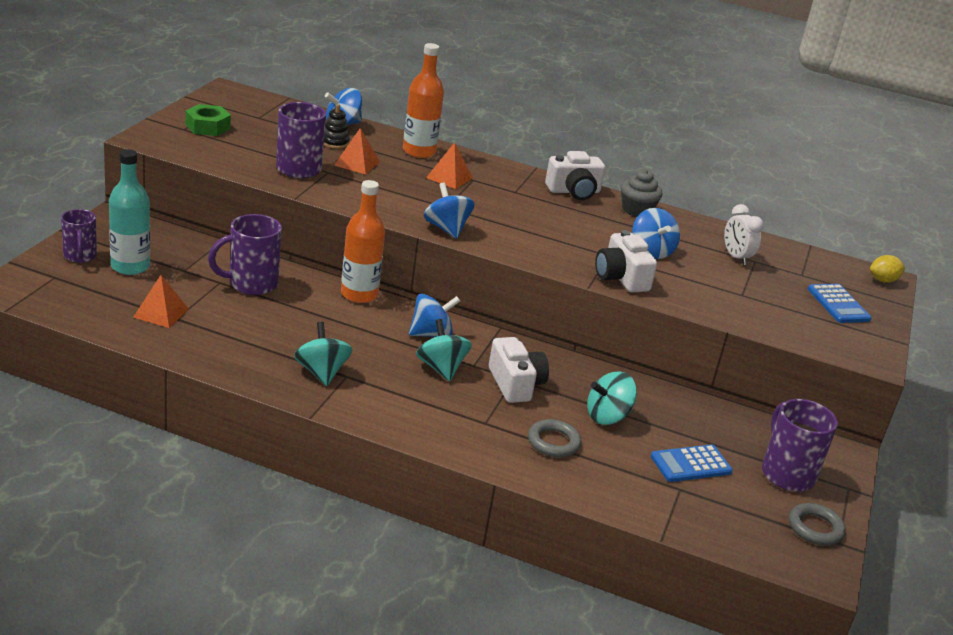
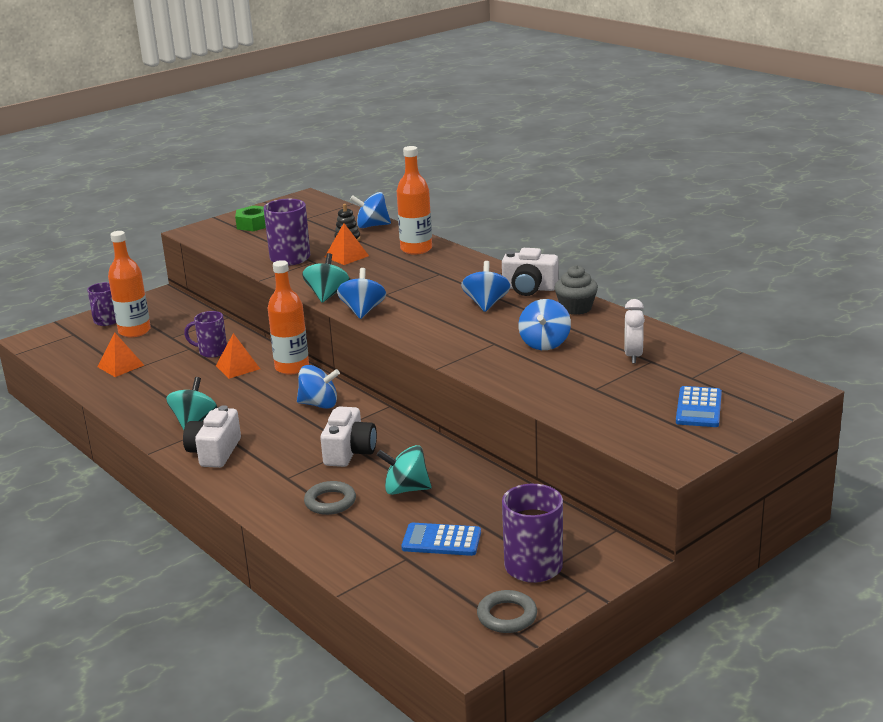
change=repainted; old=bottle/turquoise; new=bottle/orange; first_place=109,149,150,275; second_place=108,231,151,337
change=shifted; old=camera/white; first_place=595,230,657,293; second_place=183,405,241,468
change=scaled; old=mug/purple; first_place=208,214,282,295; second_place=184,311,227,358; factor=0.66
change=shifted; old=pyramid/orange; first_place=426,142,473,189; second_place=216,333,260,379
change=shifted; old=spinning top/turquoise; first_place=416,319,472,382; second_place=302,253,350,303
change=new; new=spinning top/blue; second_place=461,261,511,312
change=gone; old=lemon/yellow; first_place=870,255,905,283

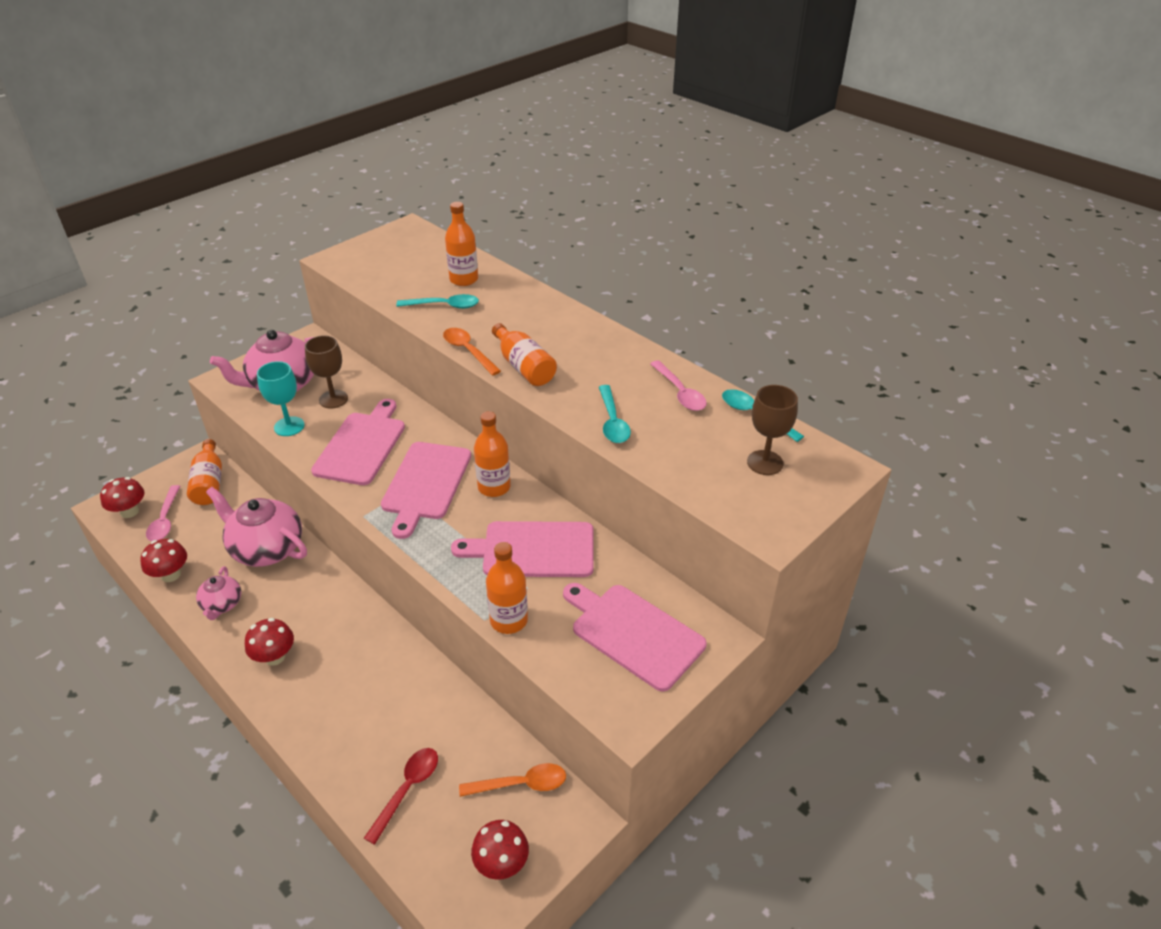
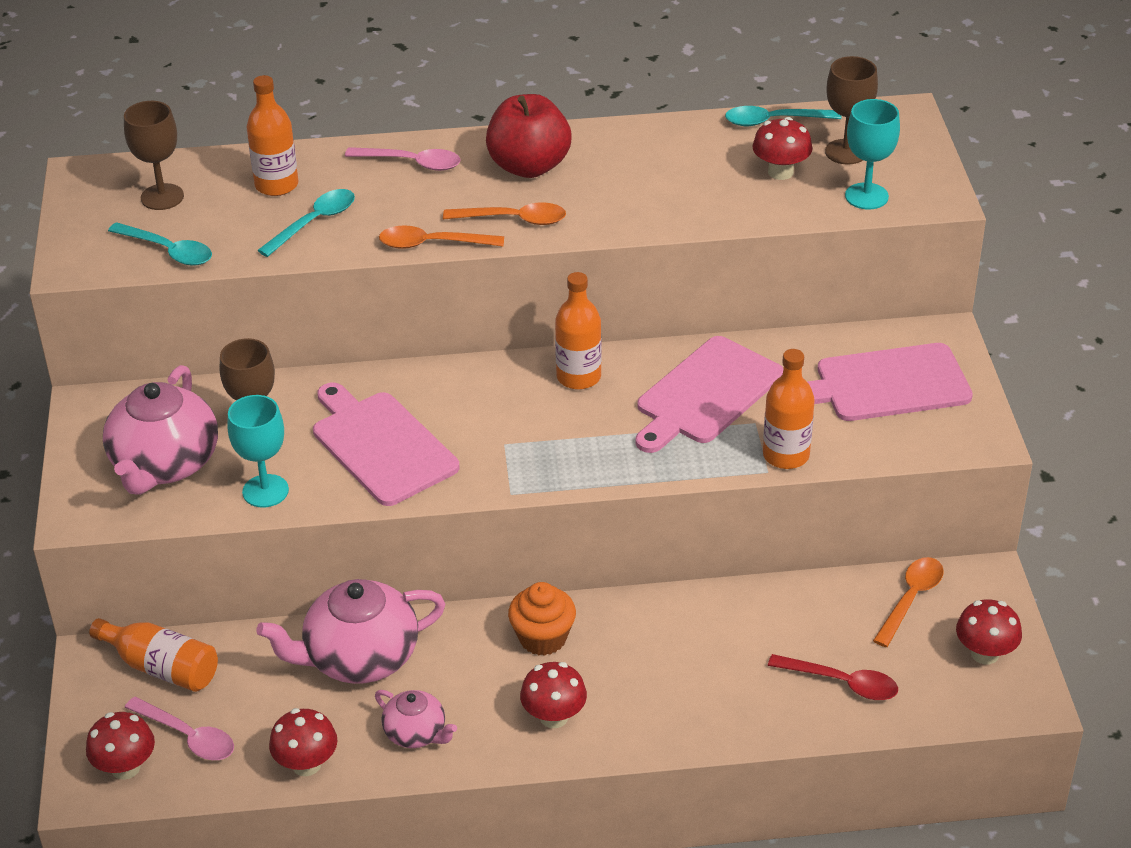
change=shifted; old=spoon/turquoise; first_place=599,385,631,443; second_place=108,222,212,266
change=new; new=goblet/brown; second_place=124,101,184,210
change=shifted; old=spoon/pink; first_place=650,360,707,411; second_place=345,147,461,171
change=swapped; old=bottle/orange; new=spoon/orange; first_place=492,323,557,386; second_place=443,202,566,225
change=new; new=apple/red; second_place=486,94,571,178
change=new; new=cupcake/orange; second_place=508,582,576,656
change=new; new=mushroom/red; second_place=752,117,813,180
change=rotated; old=spoon/red; first_place=364,748,438,845; second_place=768,654,898,700; degrees=135
change=new; new=goblet/turquoise; second_place=845,99,900,209
change=gone; old=cutting board/pink; first_place=381,442,471,539

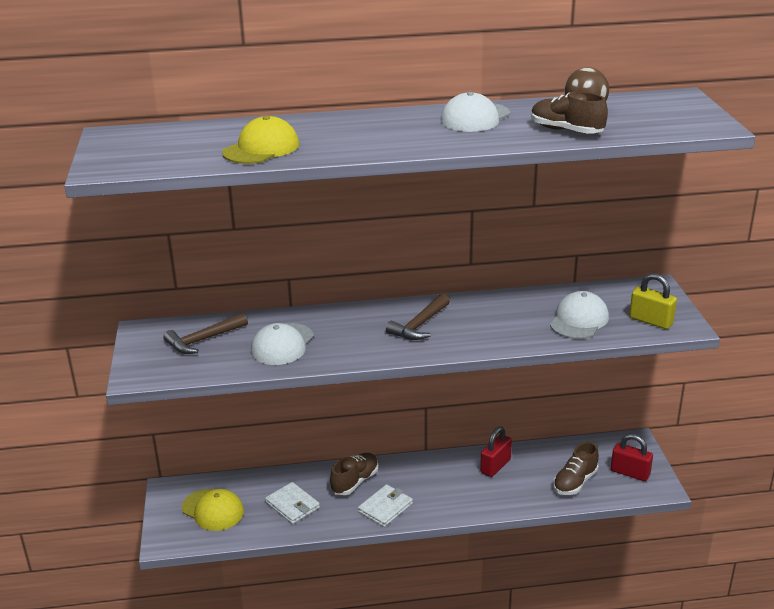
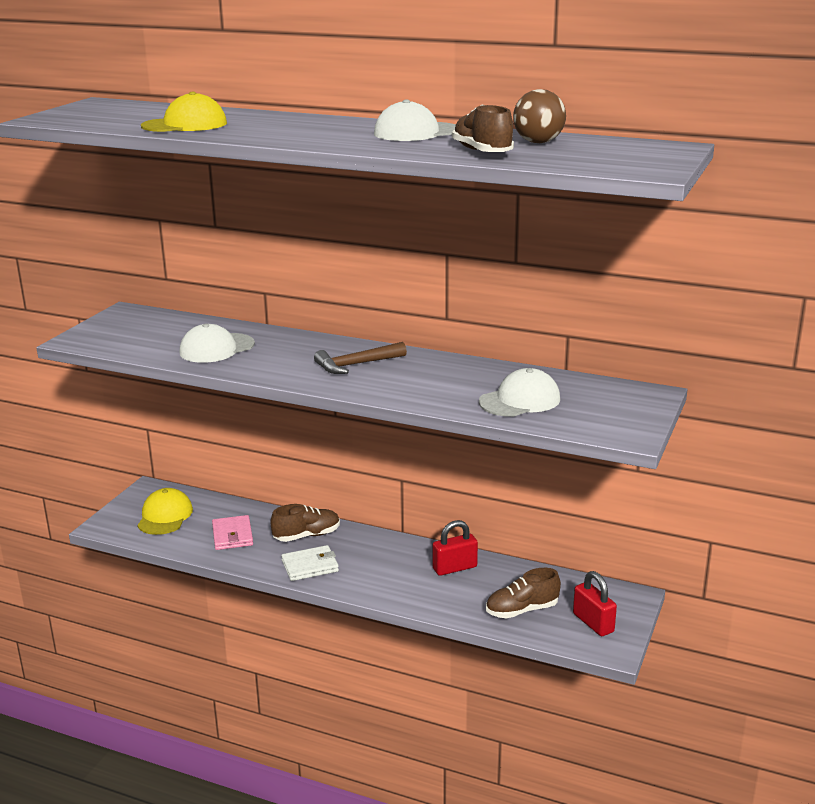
change=rotated; old=cap/yellow; first_place=182,489,244,531; second_place=137,488,193,535; degrees=-150
change=repainted; old=wallet/white; new=wallet/pink; first_place=265,482,320,524; second_place=212,515,253,550
change=gone; old=hammer/brown; first_place=163,313,248,354
change=gone; old=padlock/yellow; first_place=629,273,677,329

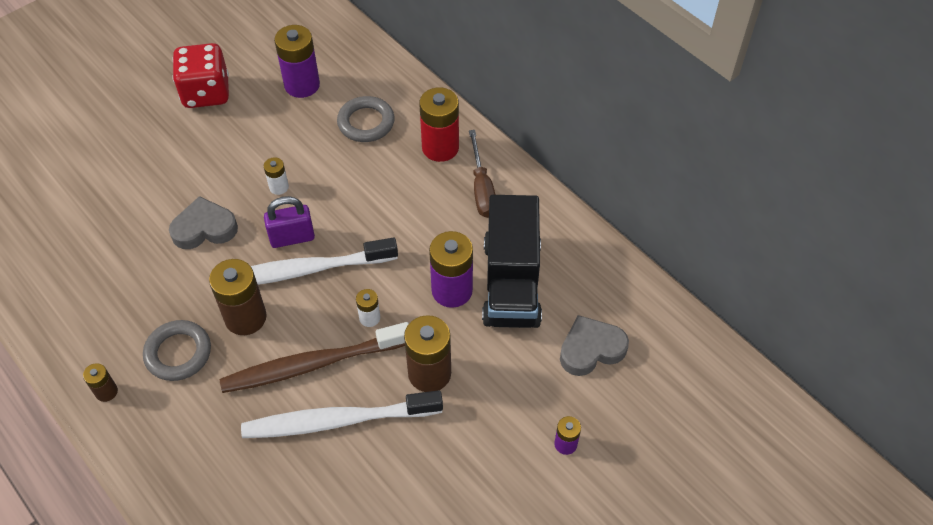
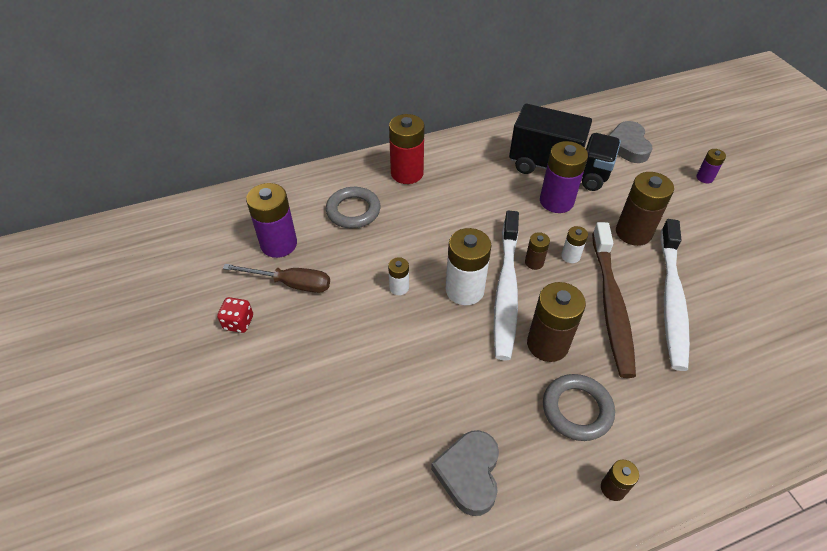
change=scaled; old=dice/red; first_place=172,43,229,108; second_place=217,297,253,333; factor=0.49
change=shifted; old=screwdriver/brown; first_place=469,130,496,218; second_place=223,264,330,293
change=shifted; old=heart/grey; first_place=169,196,238,249; second_place=431,430,499,516
change=swapped; old=padlock/purple; new=battery/white; first_place=264,196,315,248; second_place=446,228,492,305
change=new; new=battery/brown; second_place=525,232,550,270

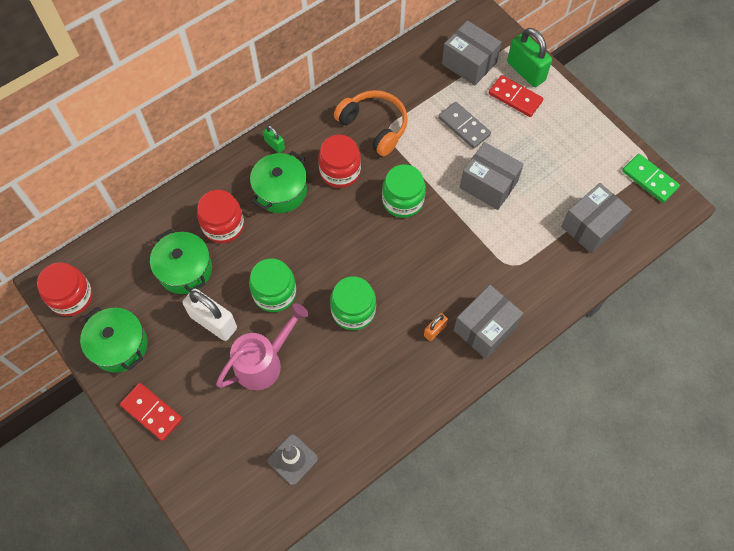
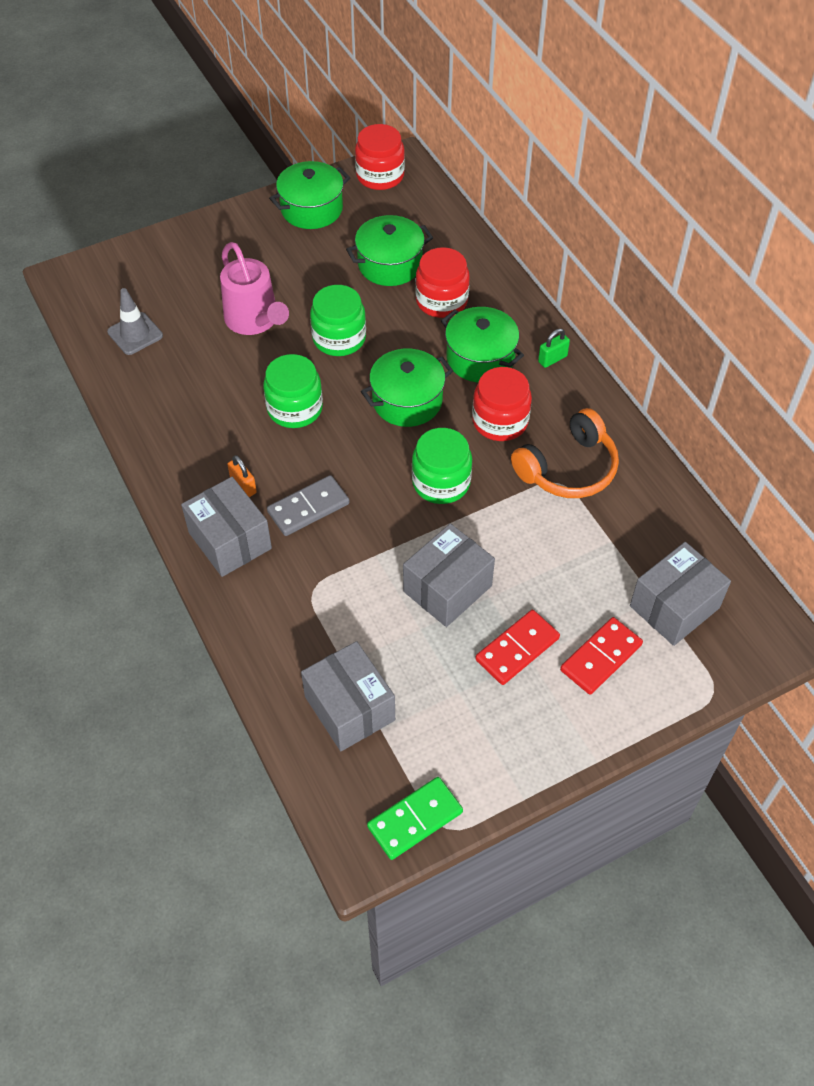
change=shifted; old=domino/grey; first_place=438,102,491,149; second_place=267,475,350,536
change=new; new=pot/green; second_place=361,349,453,427
change=shifted; old=domino/red; first_place=120,383,183,441; second_place=475,610,560,685
change=gone; old=padlock/white; first_place=182,289,237,341
change=gone; old=padlock/green; first_place=507,28,552,87

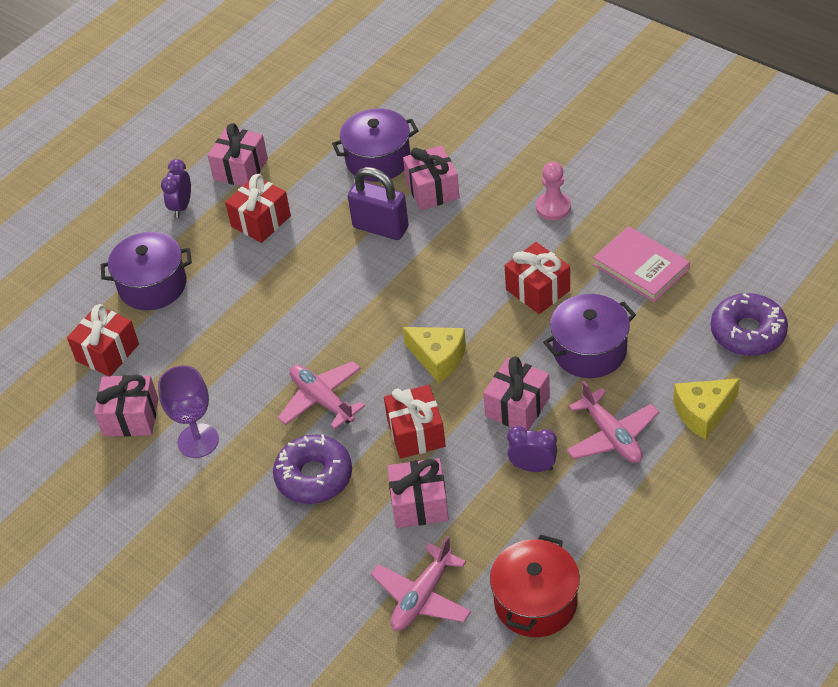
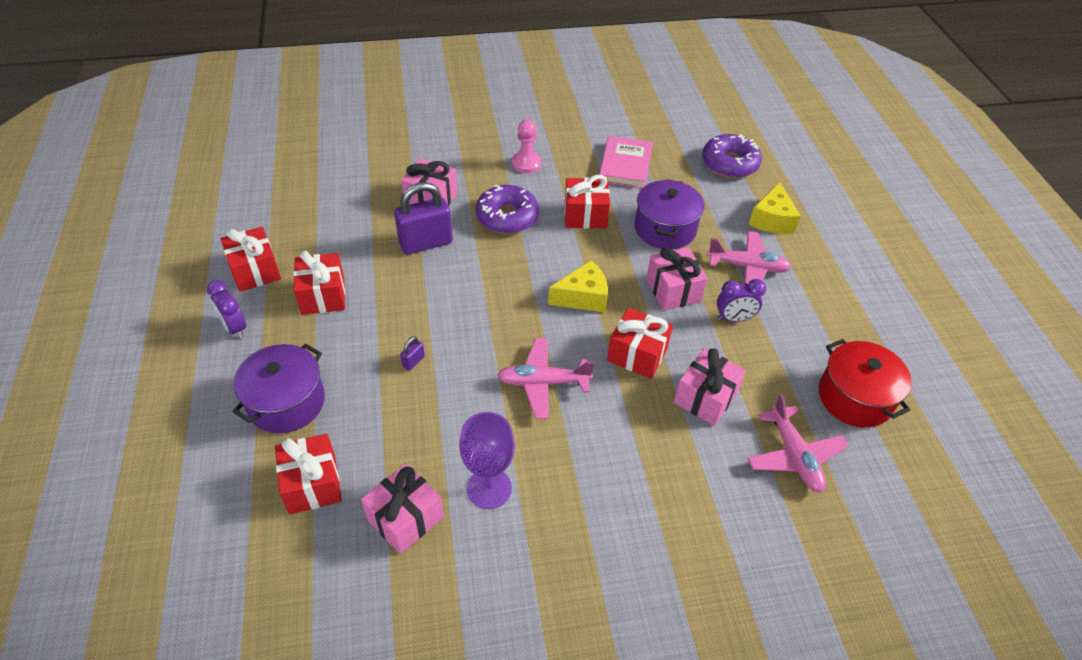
change=repainted; old=gift/pink; new=gift/red; first_place=208,123,268,186; second_place=221,227,281,292
change=new; new=padlock/purple; second_place=400,336,425,371
change=shifted; old=donut/purple; first_place=273,434,352,504; second_place=476,185,539,234
change=rotated; old=book/pink; first_place=593,226,690,302; second_place=599,136,653,188; degrees=-75
change=rotated; old=clock/purple; first_place=507,426,557,472; second_place=717,279,766,322; degrees=-150
change=gone; old=pot/purple; first_place=332,108,419,182

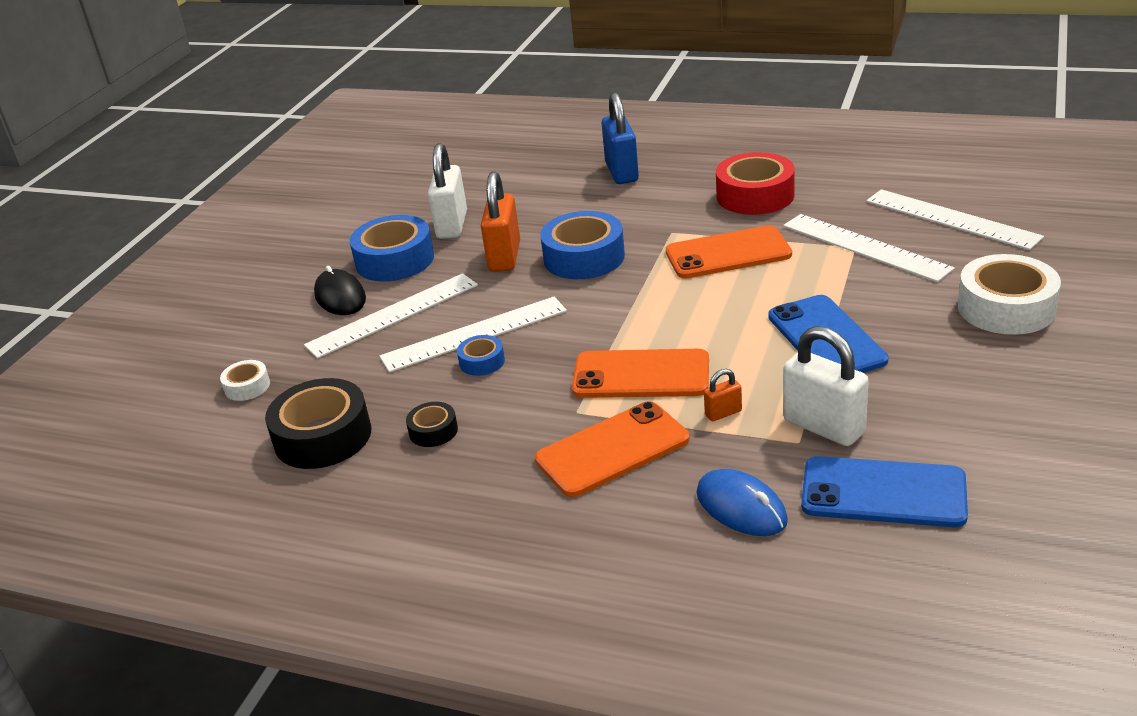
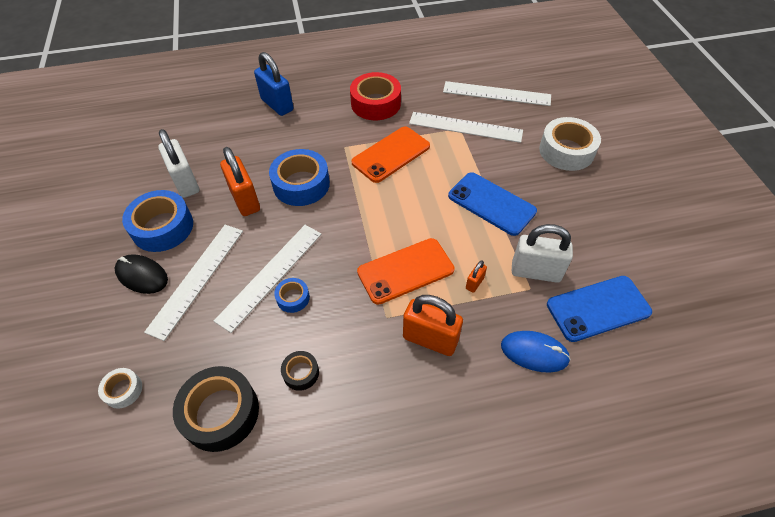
change=swapped; old=phone/orange; new=padlock/orange; first_place=535,401,690,497; second_place=403,295,463,356

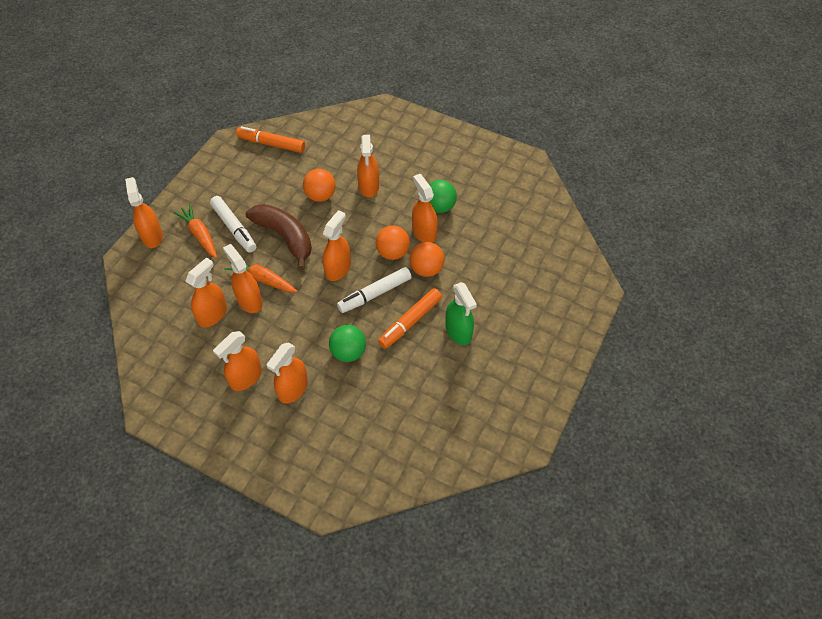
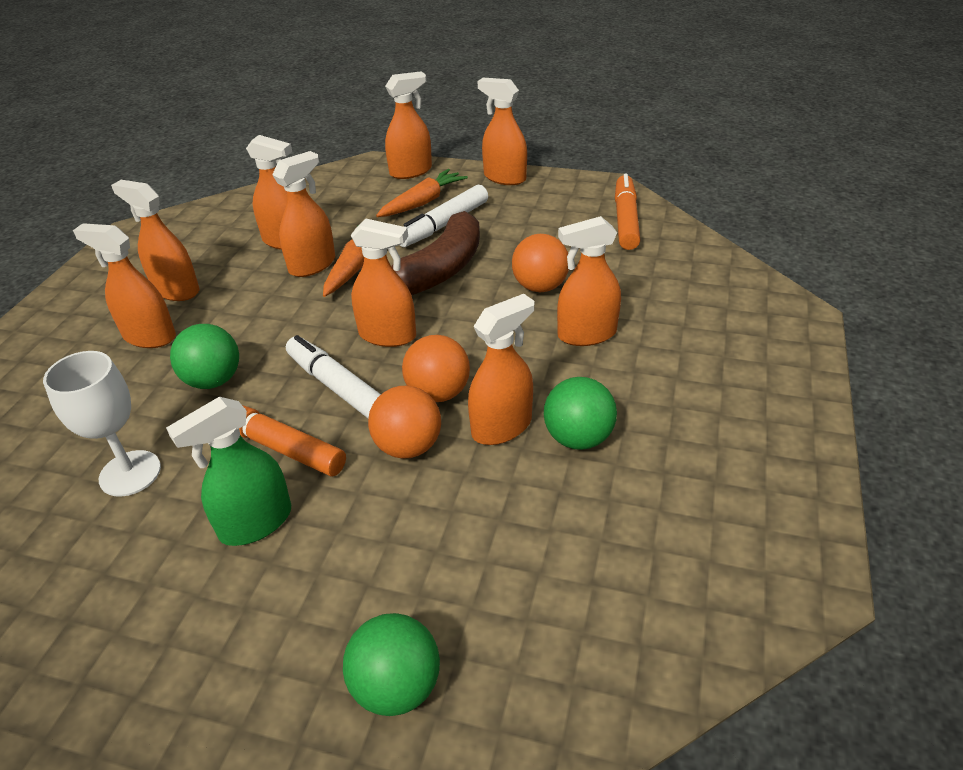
change=new; new=goblet/white; second_place=43,351,161,497
change=new; new=ball/green; second_place=343,613,440,716
change=new; new=spray bottle/orange; second_place=478,78,527,185

